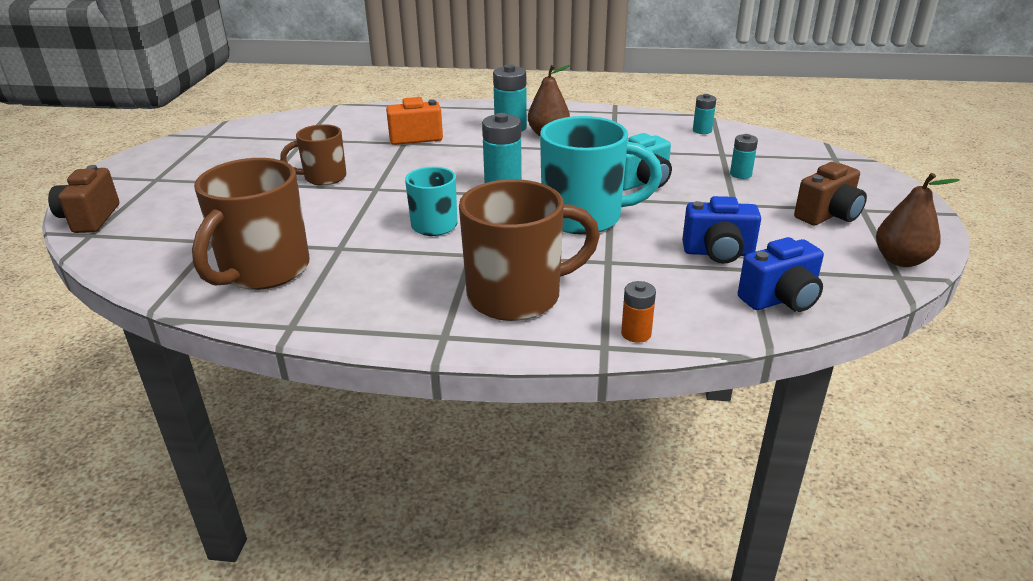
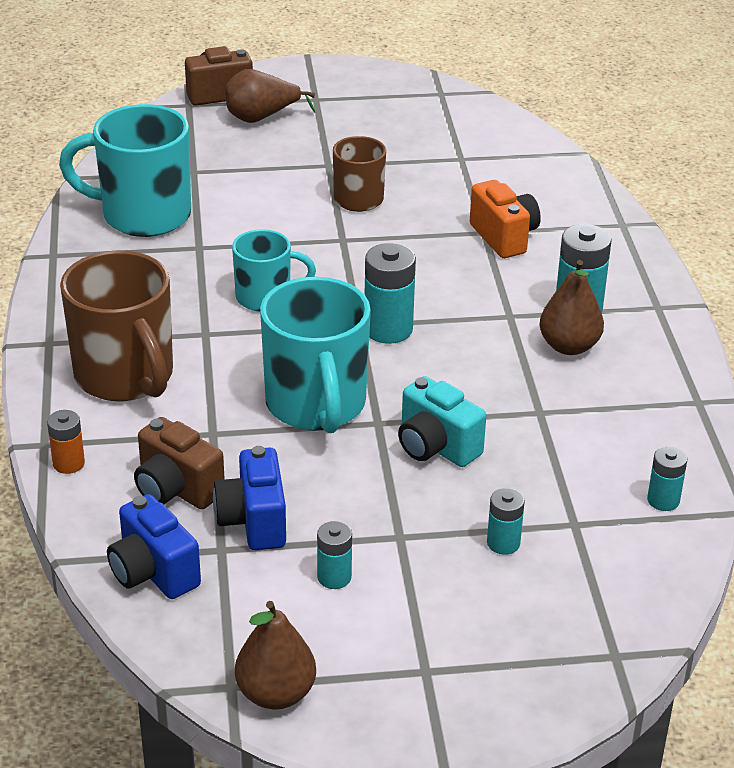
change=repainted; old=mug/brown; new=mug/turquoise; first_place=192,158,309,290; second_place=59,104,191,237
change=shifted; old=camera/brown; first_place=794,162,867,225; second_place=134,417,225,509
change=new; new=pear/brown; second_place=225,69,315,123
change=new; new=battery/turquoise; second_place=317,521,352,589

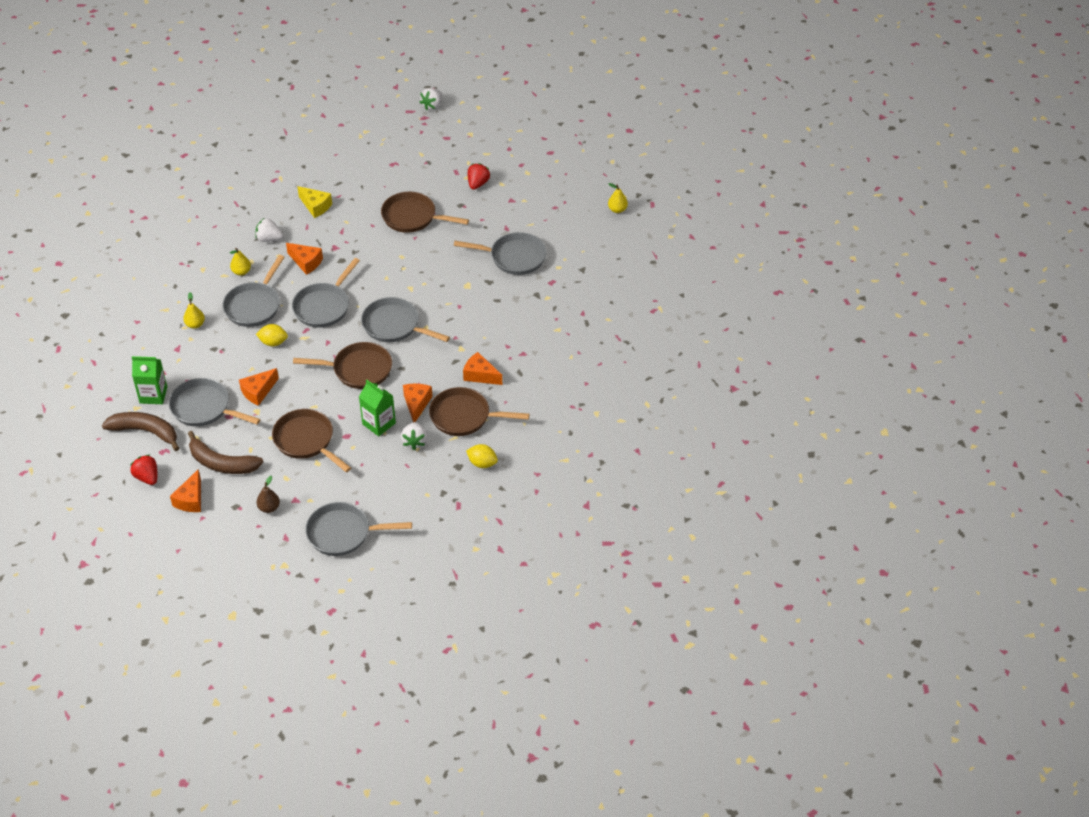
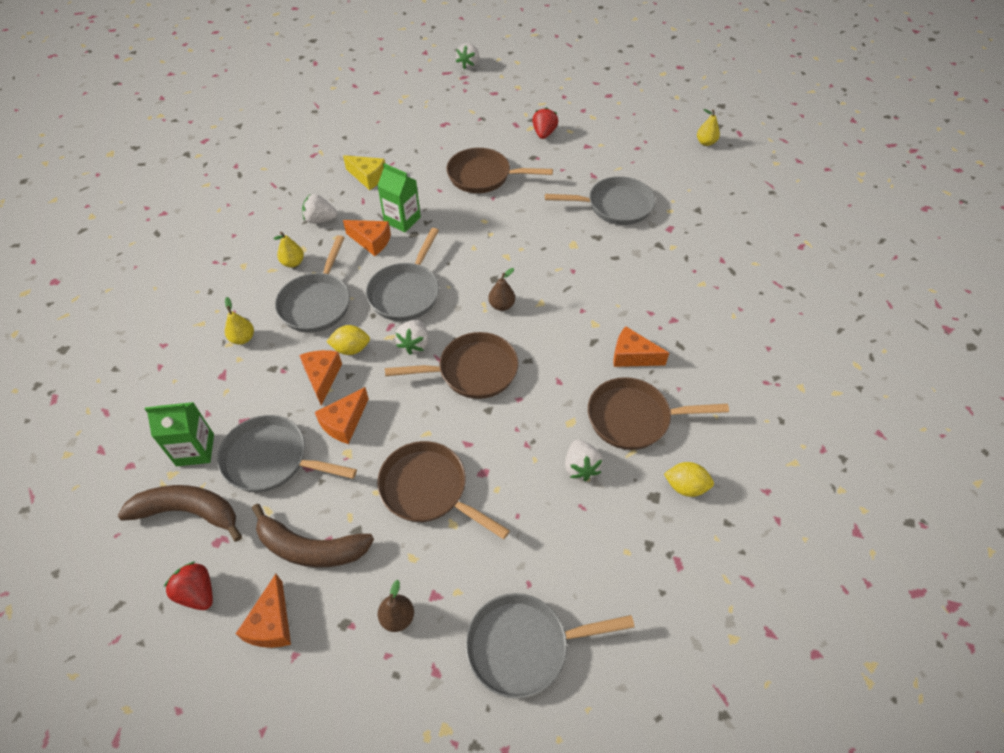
change=shifted; old=cheese/orange; first_place=403,384,433,422; second_place=299,350,342,406
change=shifted; old=carton/green; first_place=359,380,396,436; second_place=377,163,421,232
change=new; new=strawberry/white; second_place=395,320,429,355
change=swapped; old=pan/grey; new=pear/brown; first_place=361,297,450,342; second_place=488,268,515,311

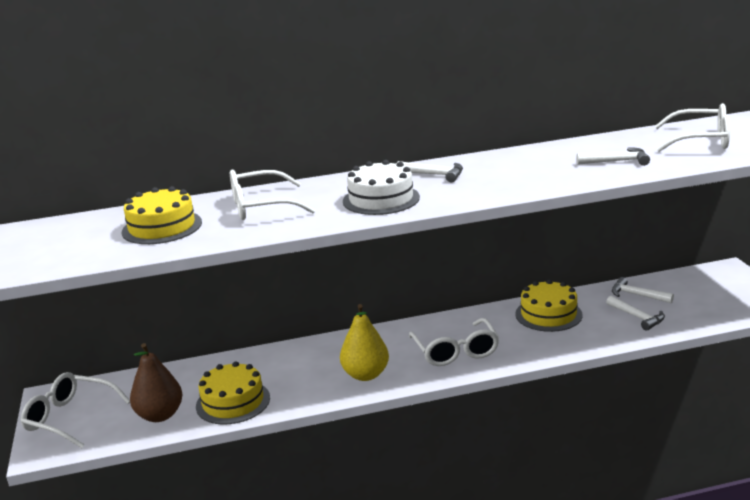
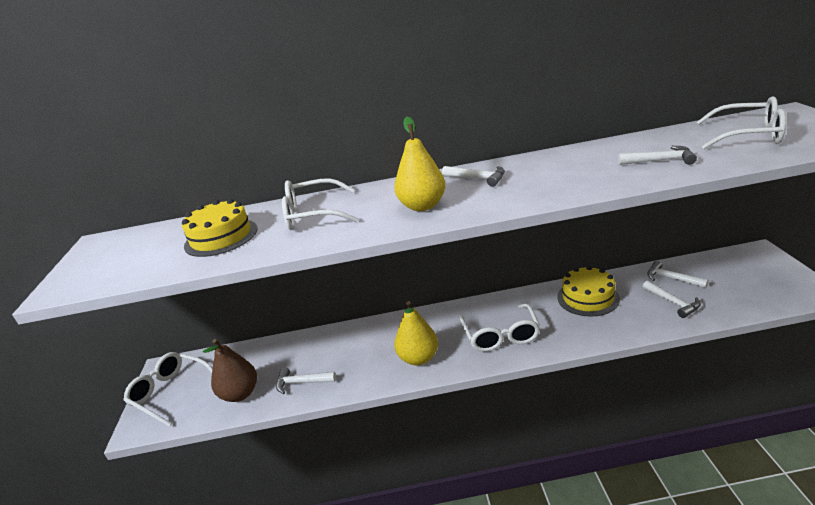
change=swapped; old=cake/yellow; new=hammer/white; first_place=196,361,270,425; second_place=276,367,336,394
change=swapped; old=cake/white; new=pear/yellow; first_place=343,160,420,215; second_place=394,116,445,211

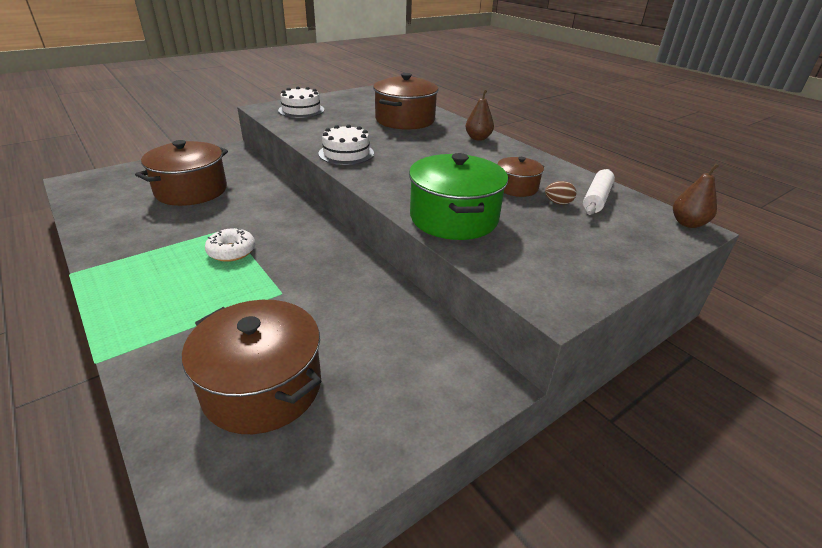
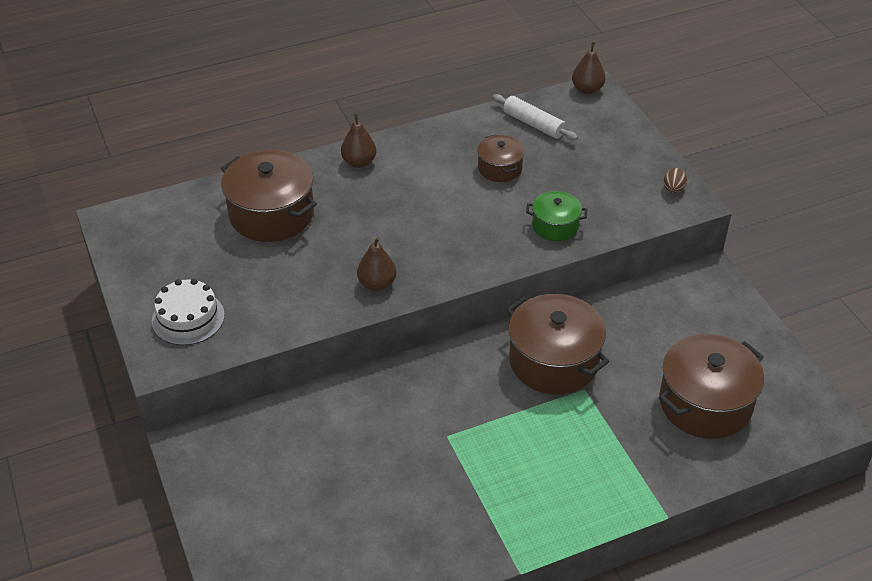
change=swapped; old=cake/white; new=pear/brown; first_place=318,124,374,165; second_place=357,237,396,291
change=shifted; old=pot/brown; first_place=135,140,228,206; second_place=506,294,609,395
change=scaled; old=pot/green; first_place=409,153,508,240; second_place=526,191,587,241; factor=0.54
change=shifted; old=egg/brown; first_place=545,181,576,205; second_place=664,168,687,193
change=gone; old=donut/white; first_place=205,228,255,262

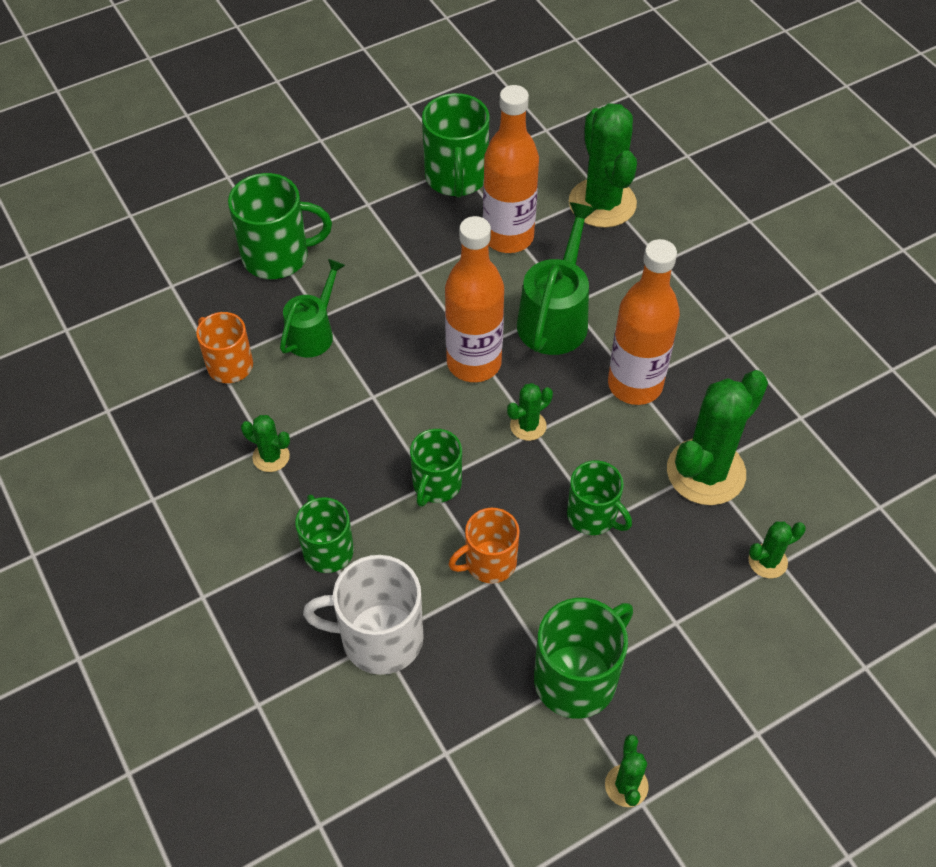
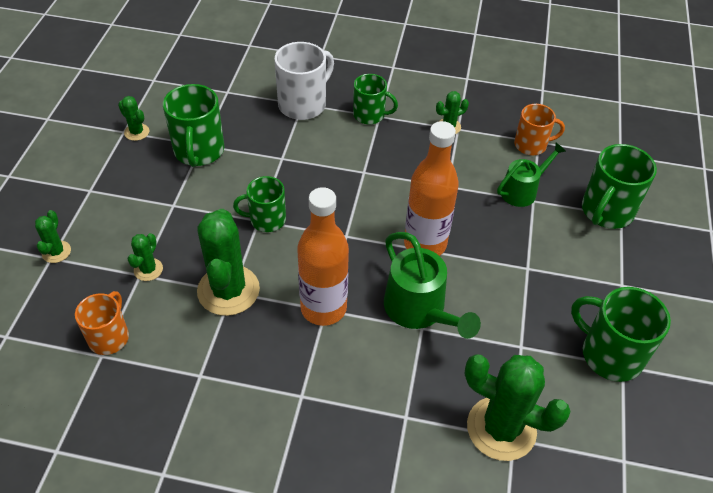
change=shifted; old=cactus/green; first_place=507,383,553,441; second_place=35,210,71,263
change=shifted; old=mug/orange; first_place=448,508,520,583; second_place=75,291,129,355
change=rotated; old=watering can/green; first_place=280,259,345,358; second_place=497,143,566,207; degrees=-105
change=gone; old=mug/green; first_place=410,429,462,507
change=gone; old=bottle/orange; first_place=483,85,539,253

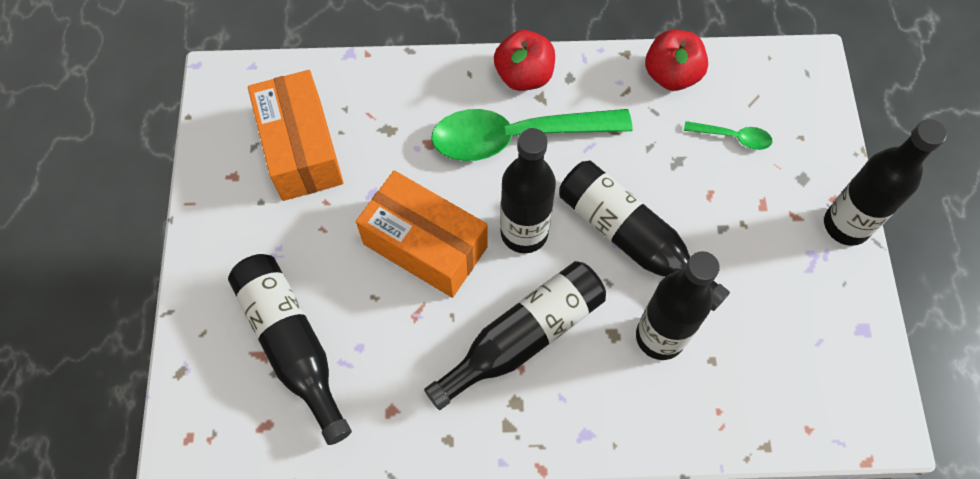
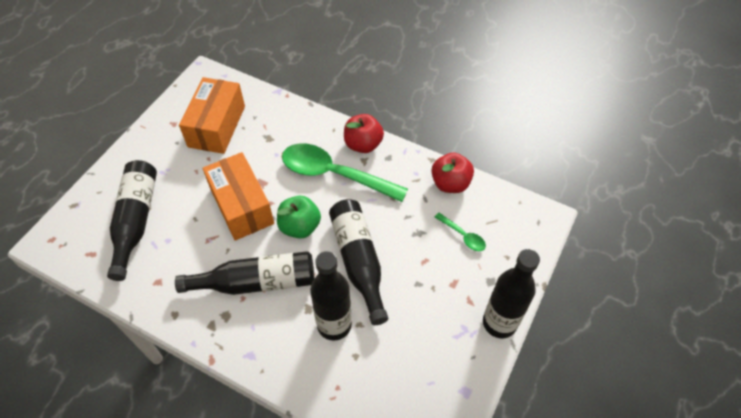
change=swapped; old=bottle/black; new=apple/green; first_place=500,128,556,253; second_place=277,196,321,239

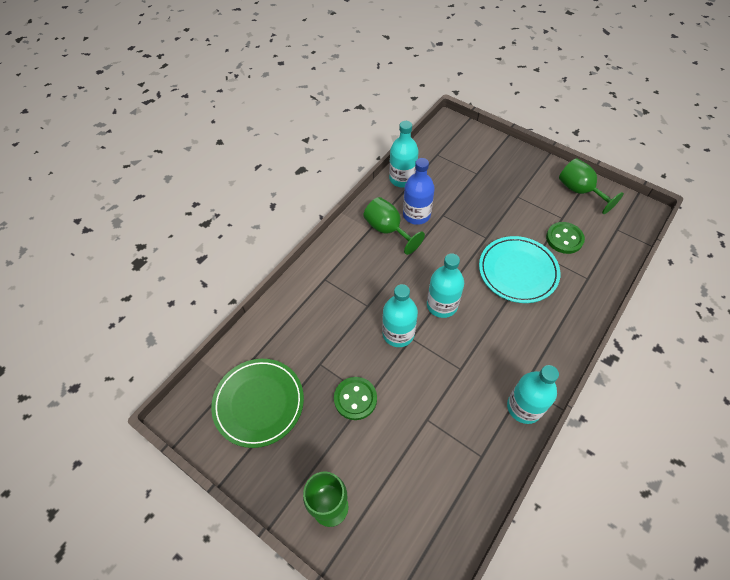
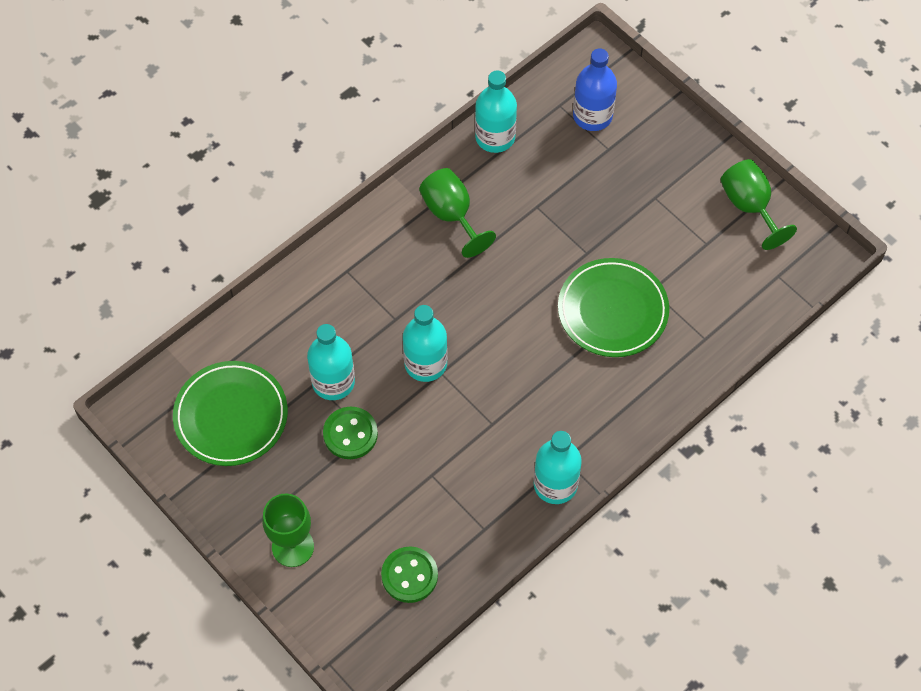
change=shifted; old=bottle/turquoise; first_place=427,253,464,318; second_place=307,324,355,400
change=shifted; old=button/green; first_place=546,222,585,254; second_place=381,546,438,603
change=repainted; old=plate/turquoise; new=plate/green; first_place=479,236,560,303; second_place=558,258,669,357
change=shifted; old=bottle/blue; first_place=403,158,435,225; second_place=573,48,617,131

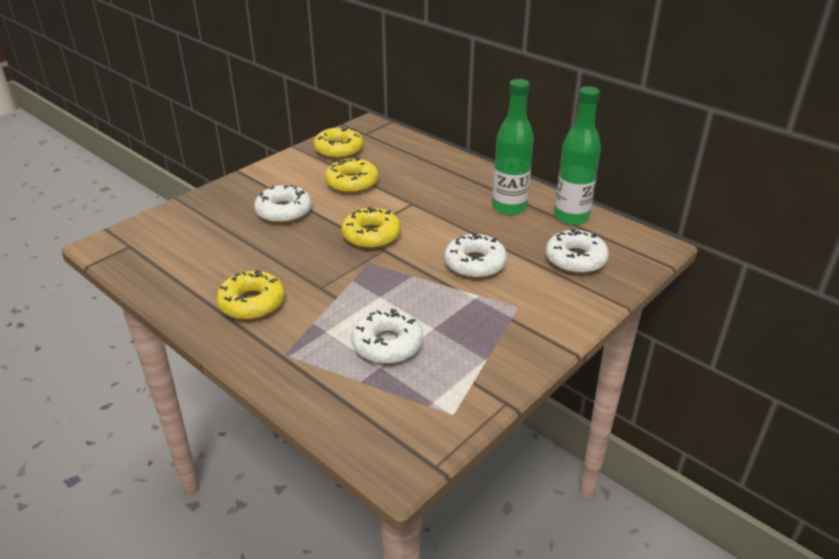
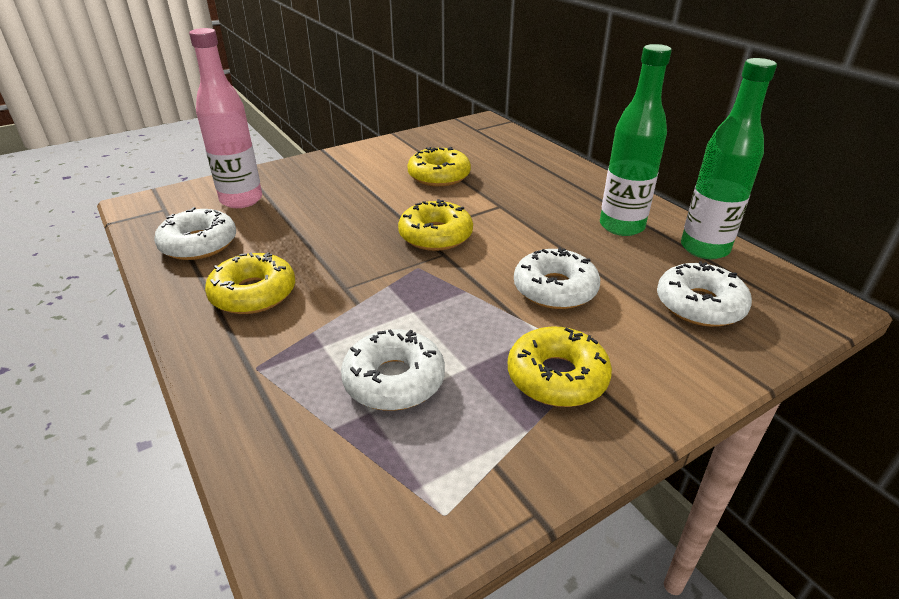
change=shifted; old=donut/white; first_place=254,185,312,223; second_place=154,207,236,260
change=new; new=bottle/pink; second_place=189,28,262,208
change=shifted; old=donut/yellow; first_place=314,127,363,159; second_place=508,326,612,407

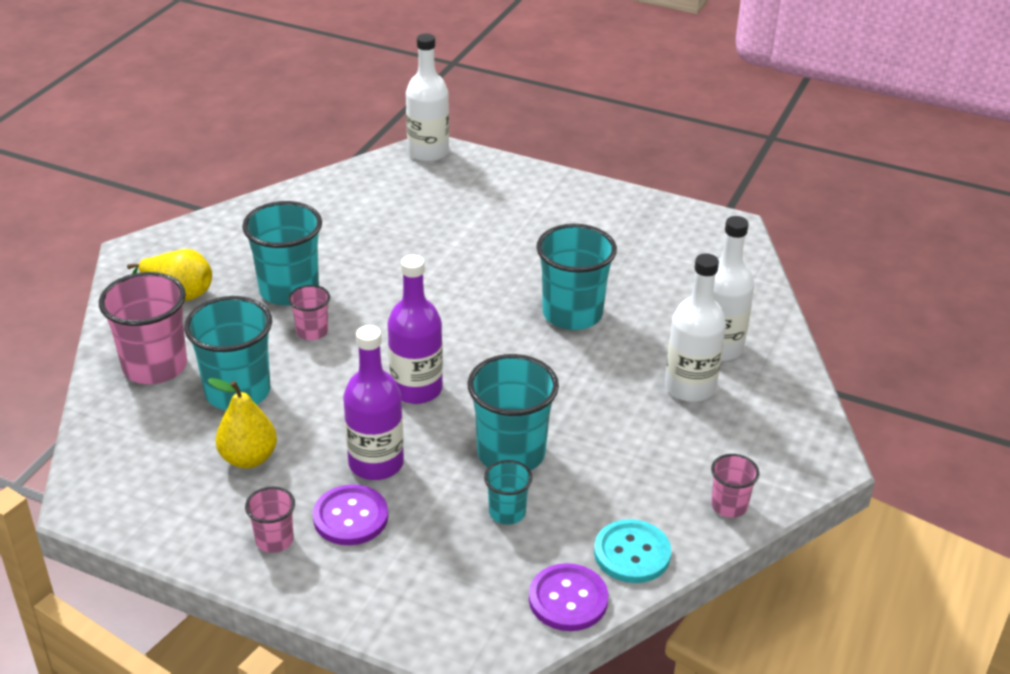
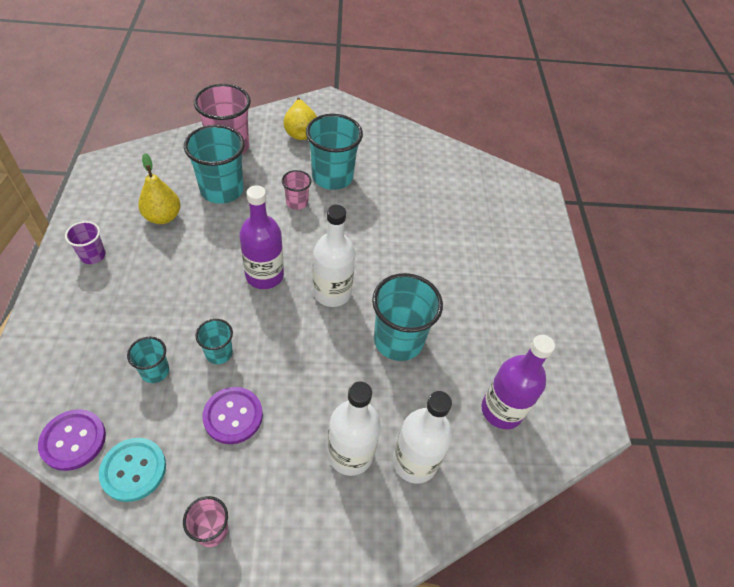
change=repainted; old=cup/pink; new=cup/purple; first_place=245,487,295,553; second_place=65,221,106,264
change=scaled; old=cup/turquoise; first_place=468,354,559,471; second_place=195,319,233,364; factor=0.52
change=shifted; old=button/purple; first_place=313,484,388,545; second_place=202,387,263,444
change=shifted; old=bottle/white; first_place=406,34,449,162; second_place=313,205,355,307
change=shifted; old=bottle/purple; first_place=343,325,404,480; second_place=481,334,555,429

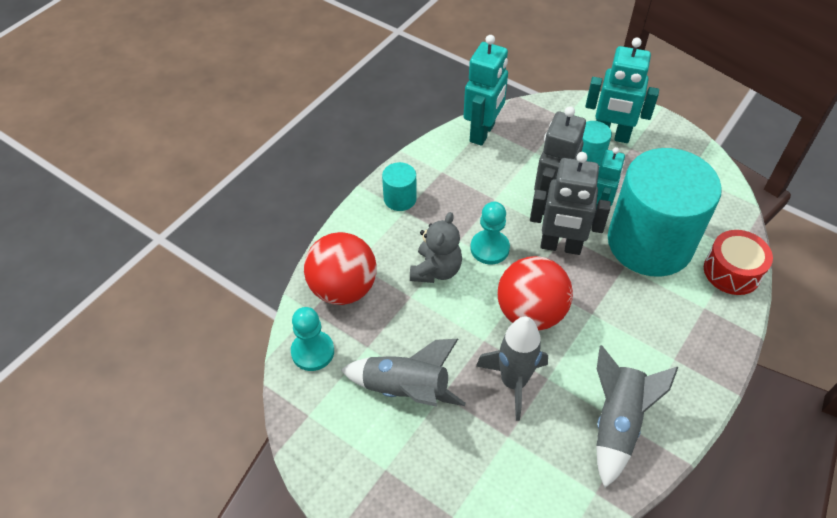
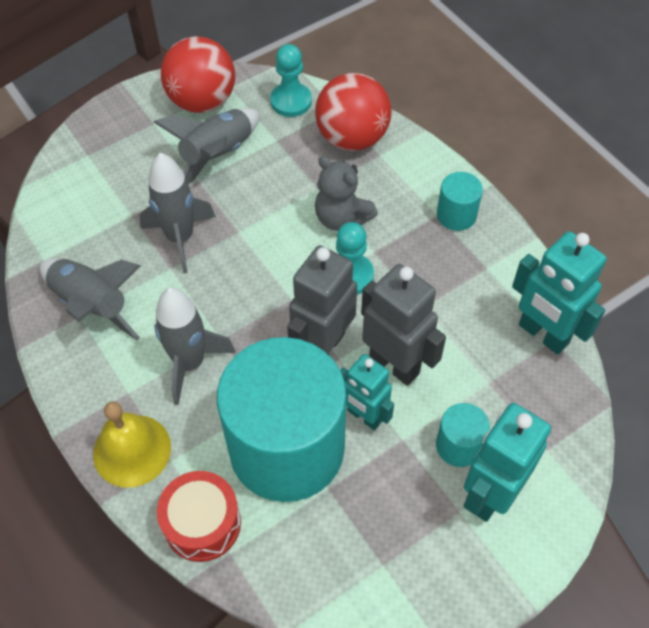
change=new; new=bell/yellow; second_place=93,401,171,488
change=new; new=rocket/grey; second_place=155,287,236,405
change=shifted; old=ball/red; first_place=498,256,573,330; second_place=161,36,235,113

